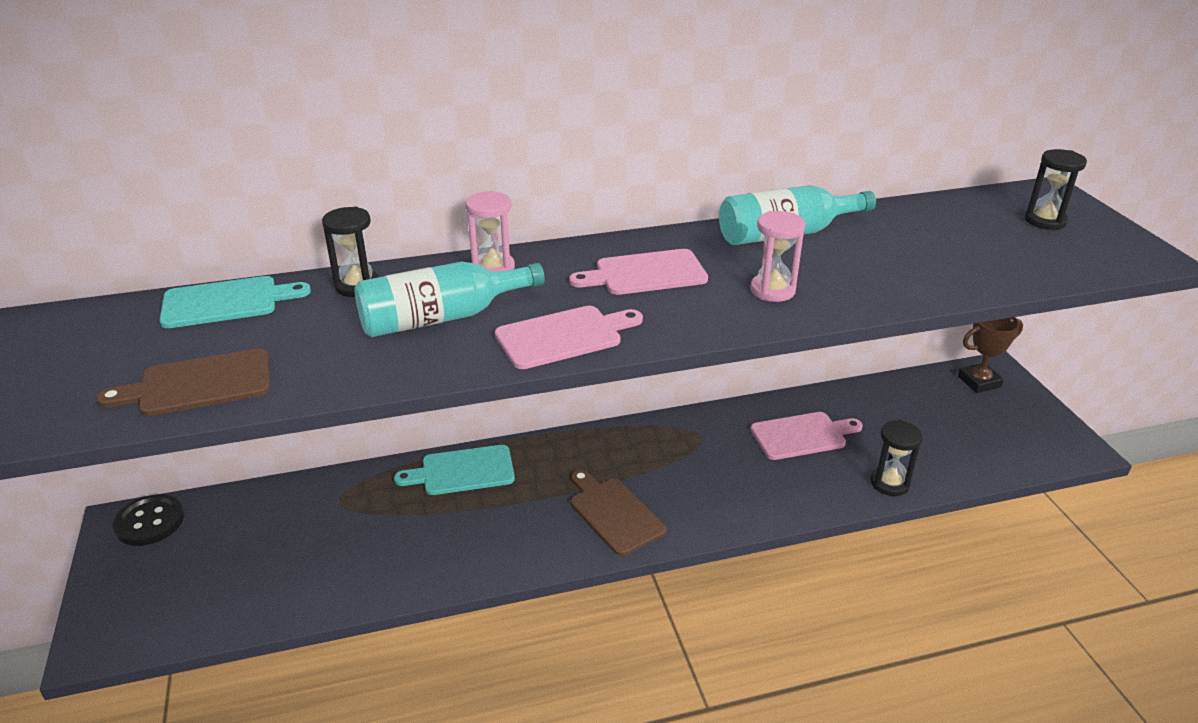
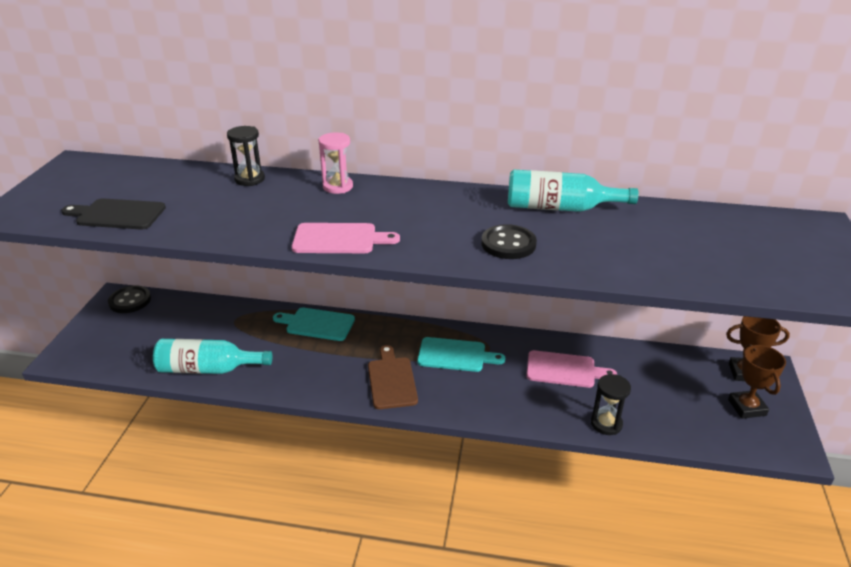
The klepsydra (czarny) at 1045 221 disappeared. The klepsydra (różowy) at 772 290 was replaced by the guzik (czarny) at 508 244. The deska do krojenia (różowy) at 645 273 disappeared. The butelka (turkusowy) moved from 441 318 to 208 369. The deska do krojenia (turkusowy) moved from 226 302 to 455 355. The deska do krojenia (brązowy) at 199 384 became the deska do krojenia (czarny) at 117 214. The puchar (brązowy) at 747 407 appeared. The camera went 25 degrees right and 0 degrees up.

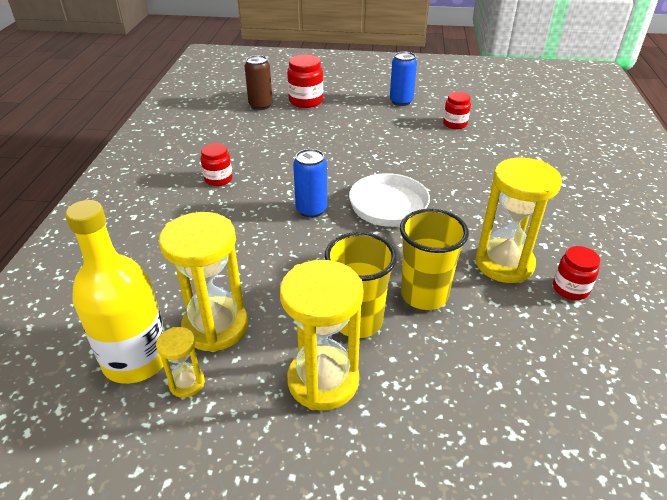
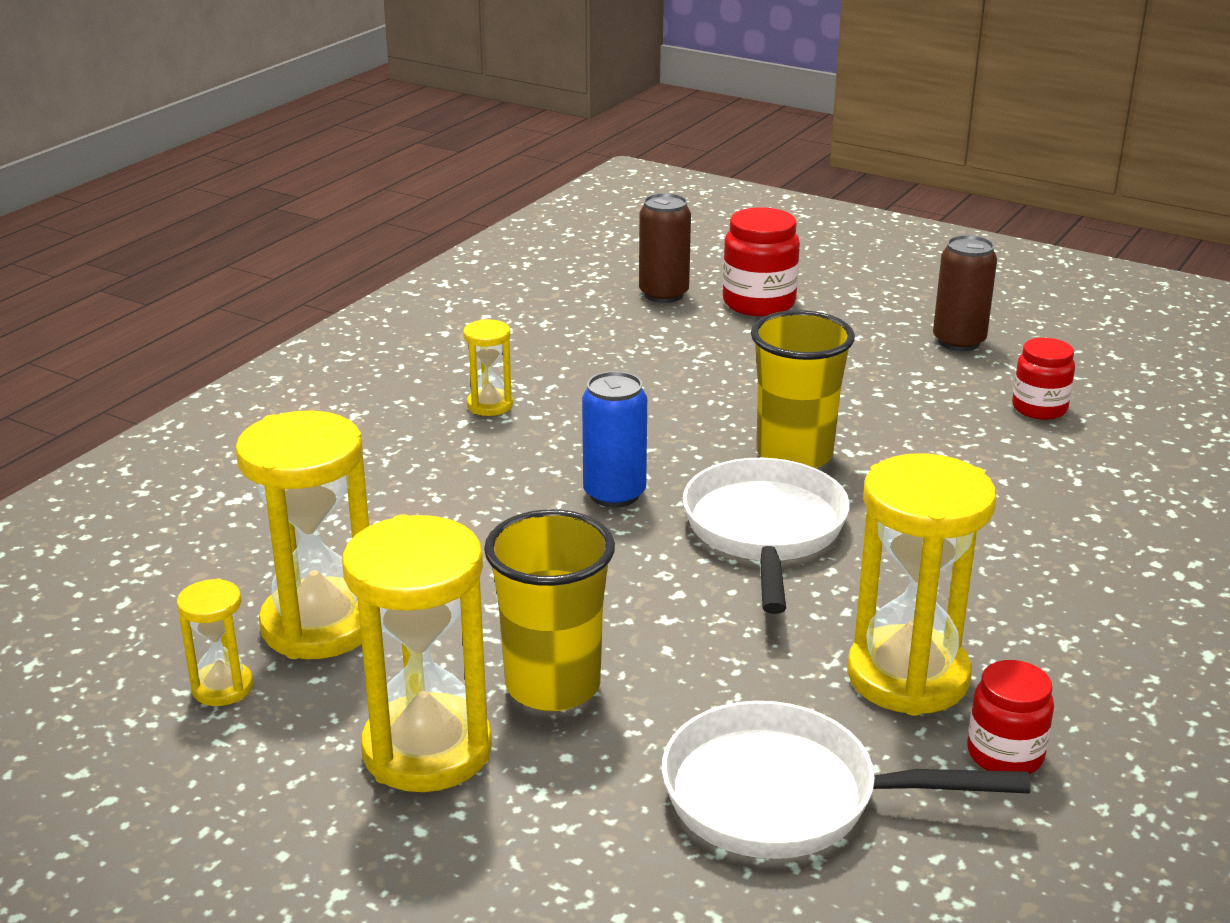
The puszka (niebieski) at 401 101 became the puszka (brązowy) at 959 341. The słoik (czerwony) at 218 179 was replaced by the klepsydra (żółty) at 490 405. The butelka (żółty) at 136 359 disappeared. The szklanka (żółty) moved from 424 295 to 794 455. The patelnia (biały) at 784 797 appeared. The camera went 25 degrees right and 10 degrees down.

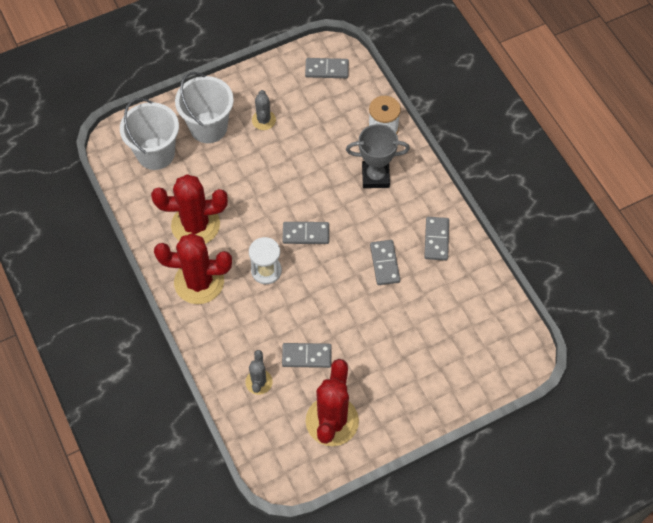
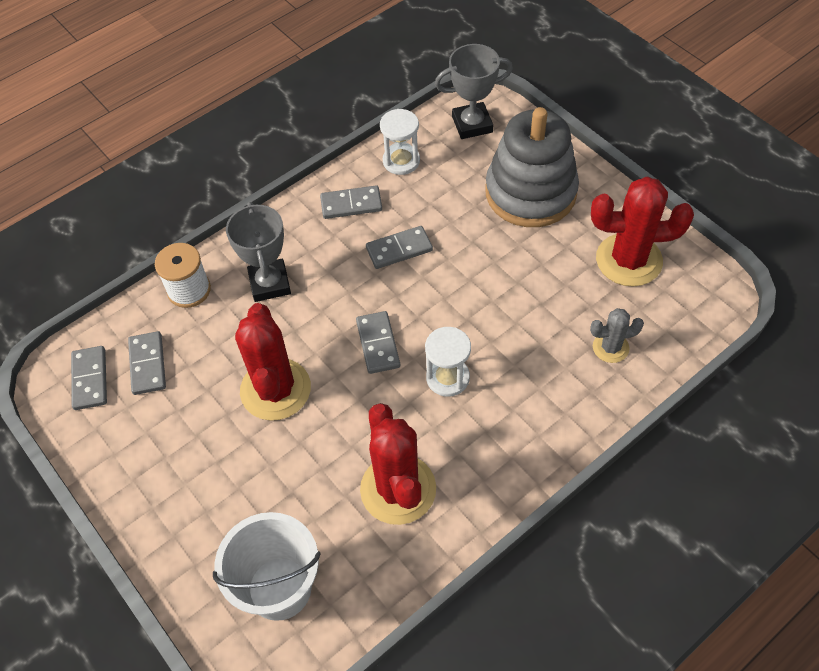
The wiadro (biały) at 208 127 disappeared. The kaktus (szary) at 263 120 disappeared. The kaktus (czerwony) moved from 199 282 to 275 389. The kostka domina (szary) moved from 306 356 to 148 364. The puchar (szary) at 472 124 appeared. The zabawka nakładanka (szary) at 530 192 appeared. The klepsydra (biały) at 401 161 appeared. The camera went 100 degrees left and 5 degrees down.

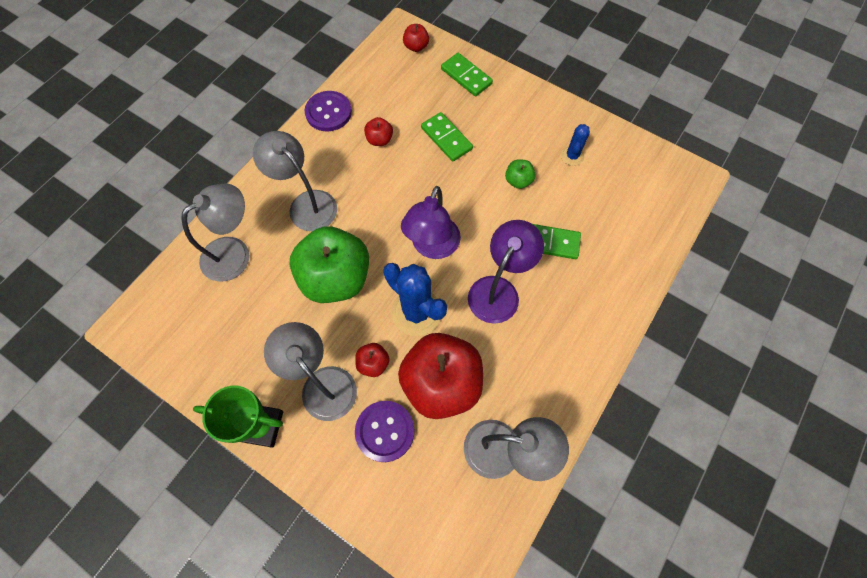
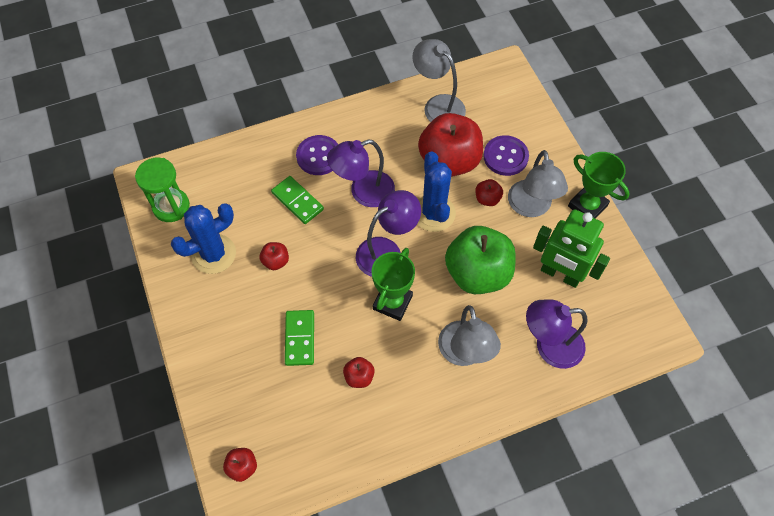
The kostka domina (zielony) at 466 76 disappeared. The guzik (fioletowy) moved from 328 112 to 318 156. The kaktus (niebieski) at 572 156 changed to 1.89 times the size. The jabłko (zielony) at 518 181 became the jabłko (czerwony) at 276 261. The lampka (szary) at 235 252 became the lampka (fioletowy) at 549 346. The klepsydra (zielony) at 171 206 appeared. The robot (zielony) at 560 274 appeared. The puchar (zielony) at 392 302 appeared. The camera went 145 degrees left and 5 degrees down.

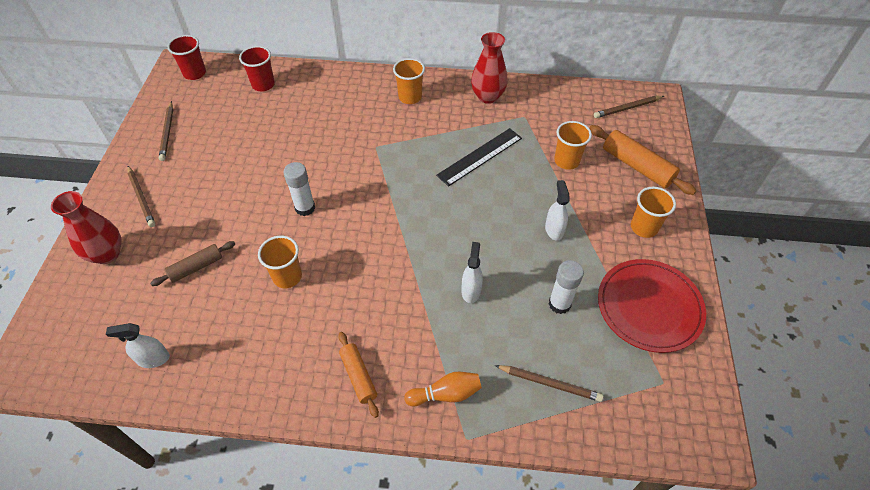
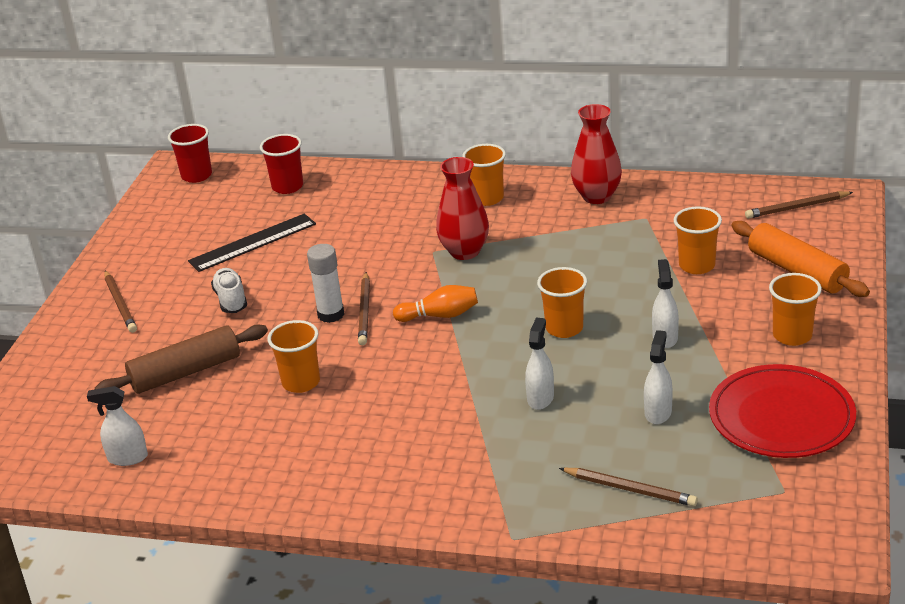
The ołówek (brązowy) moved from 167 133 to 364 311. The linijka (czarny) moved from 480 156 to 253 243. The wazon (czerwony) moved from 107 254 to 464 251. The wałek do ciasta (brązowy) at 196 267 changed to 1.59 times the size. The klej w sztyfcie (biały) at 559 304 was replaced by the spryskiwacz (biały) at 658 412. The wałek do ciasta (pomarańczowy) at 358 376 disappeared. The kręgiel (pomarańczowy) moved from 446 394 to 440 315. The szklanka (pomarańczowy) at 564 328 appeared. The but (biały) at 231 300 appeared. The camera went 10 degrees right and 20 degrees down.

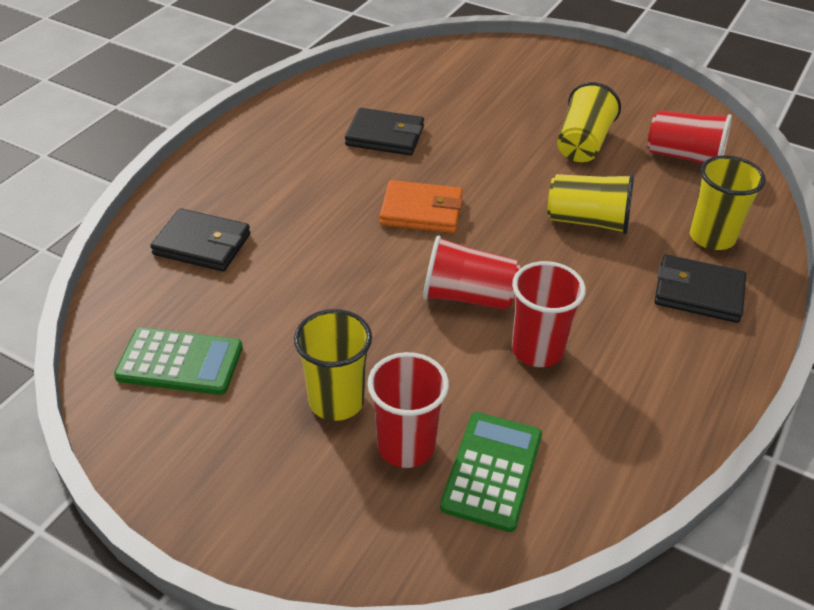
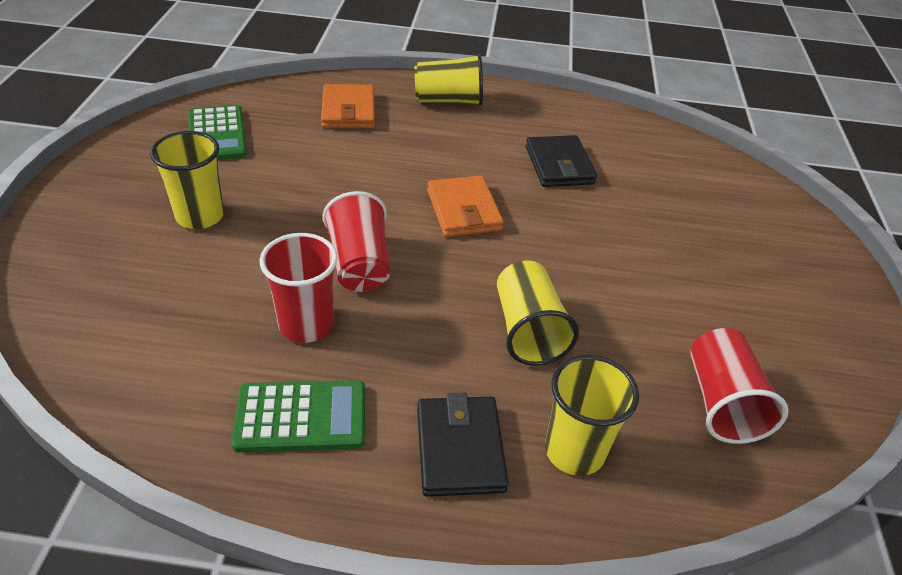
The szklanka (żółty) moved from 583 143 to 449 100. The portfel (czarny) at 202 244 became the portfel (pomarańczowy) at 348 111. The szklanka (czerwony) at 406 446 disappeared. The kalkulator (zielony) moved from 492 471 to 301 417. The camera went 65 degrees right and 0 degrees up.

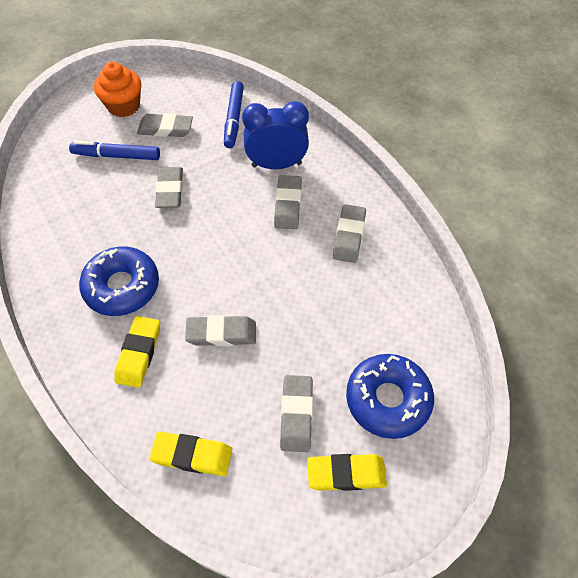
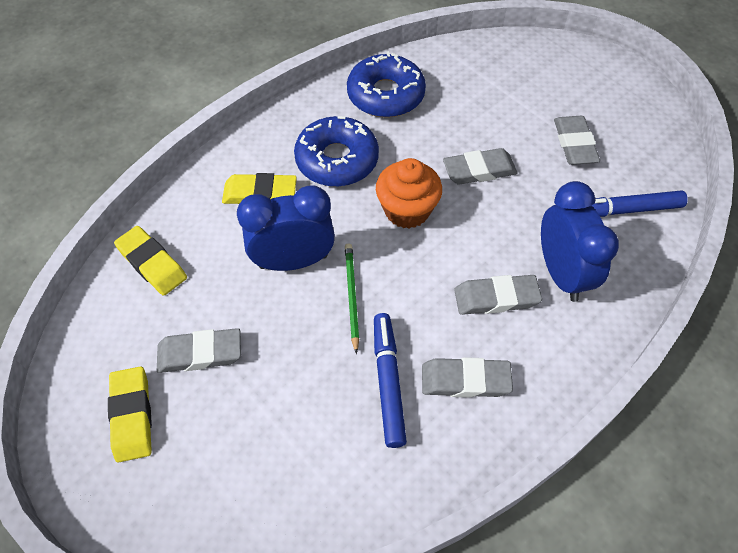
The muffinka (pomarańczowy) moved from 124 106 to 407 210. The flamaster (niebieski) moved from 116 156 to 388 382. The gumka do mazania (szary) at 221 333 was replaced by the budzik (niebieski) at 293 261. The donut (niebieski) moved from 387 399 to 385 95. The gumka do mazania (żółty) at 192 455 turned 45 degrees counterclockwise. The ołówek (zielony) at 351 296 appeared. The camera went 80 degrees right and 0 degrees up.

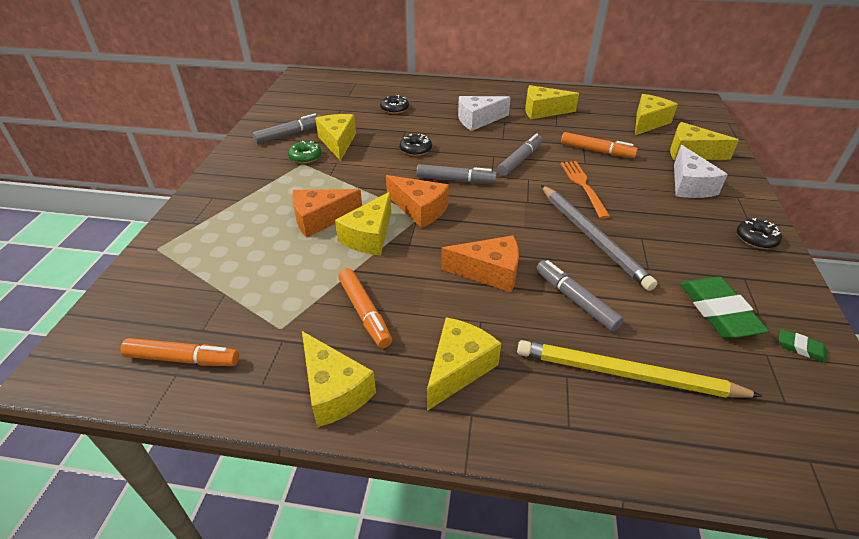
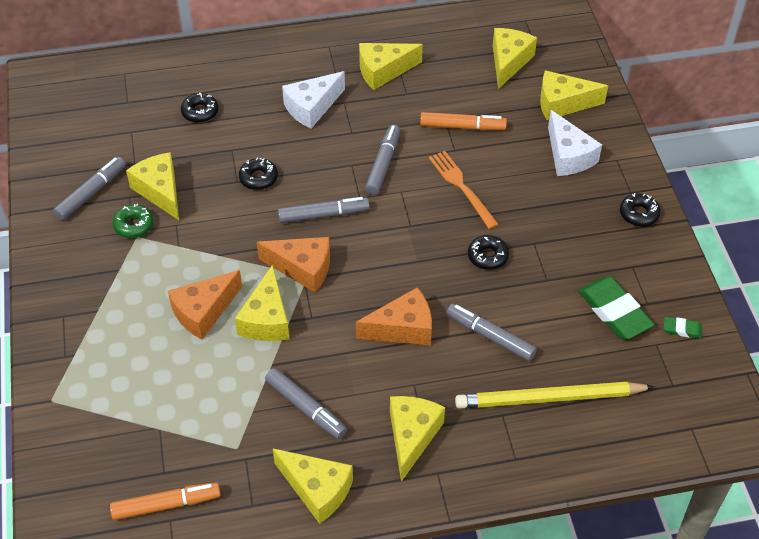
The ołówek (szary) at 592 237 was replaced by the donut (czarny) at 487 256. The flamaster (pomarańczowy) at 365 312 became the flamaster (szary) at 306 408. The camera went 20 degrees left and 10 degrees up.

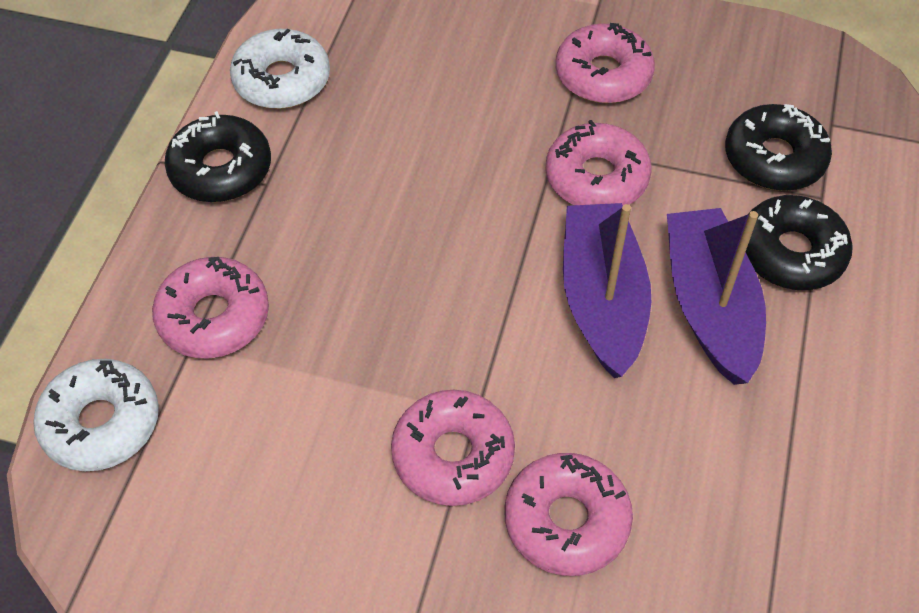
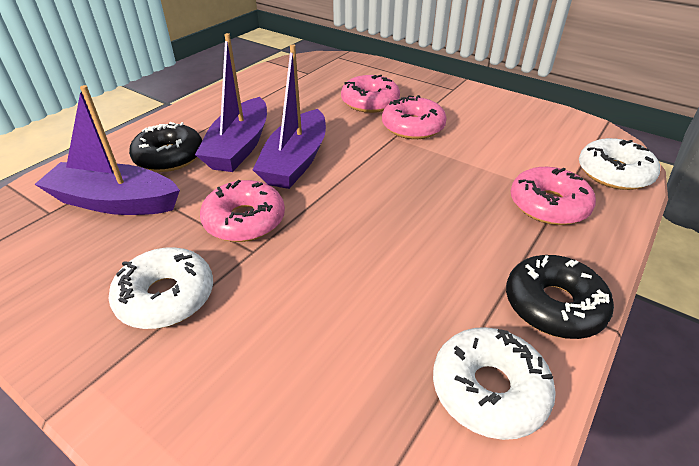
The donut (różowy) at 603 75 became the donut (biały) at 166 297. The donut (czarny) at 774 158 was replaced by the łódka (fioletowy) at 115 202. The camera went 160 degrees left and 15 degrees down.

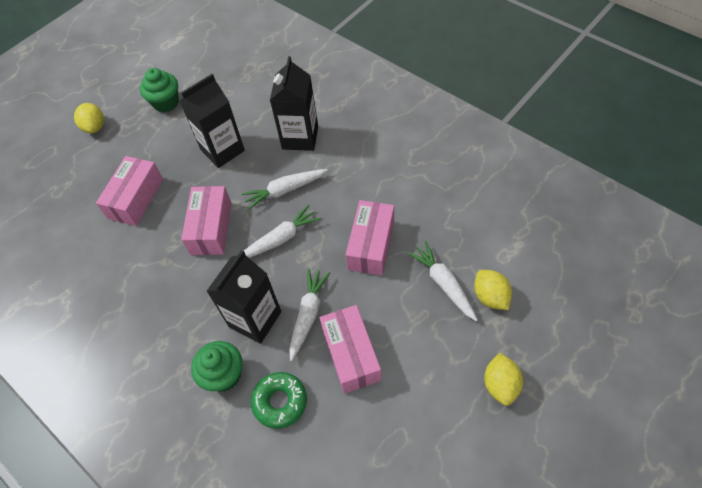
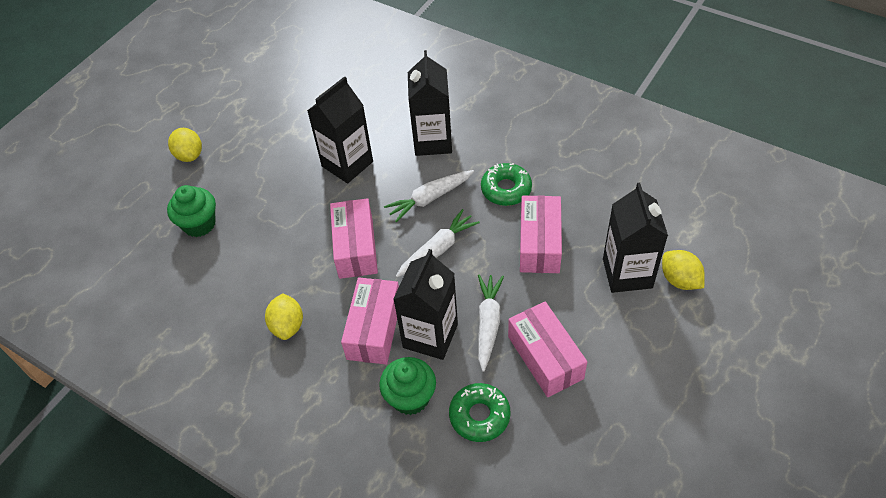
The muffinka (zielony) moved from 166 103 to 199 224. The pudełko (różowy) moved from 136 198 to 374 329. The marchewka (biały) at 443 284 was replaced by the karton mleka (czarny) at 627 273. The cytryna (żółty) moved from 500 384 to 287 326. The donut (zielony) at 506 189 appeared. The camera went 10 degrees left and 5 degrees down.

